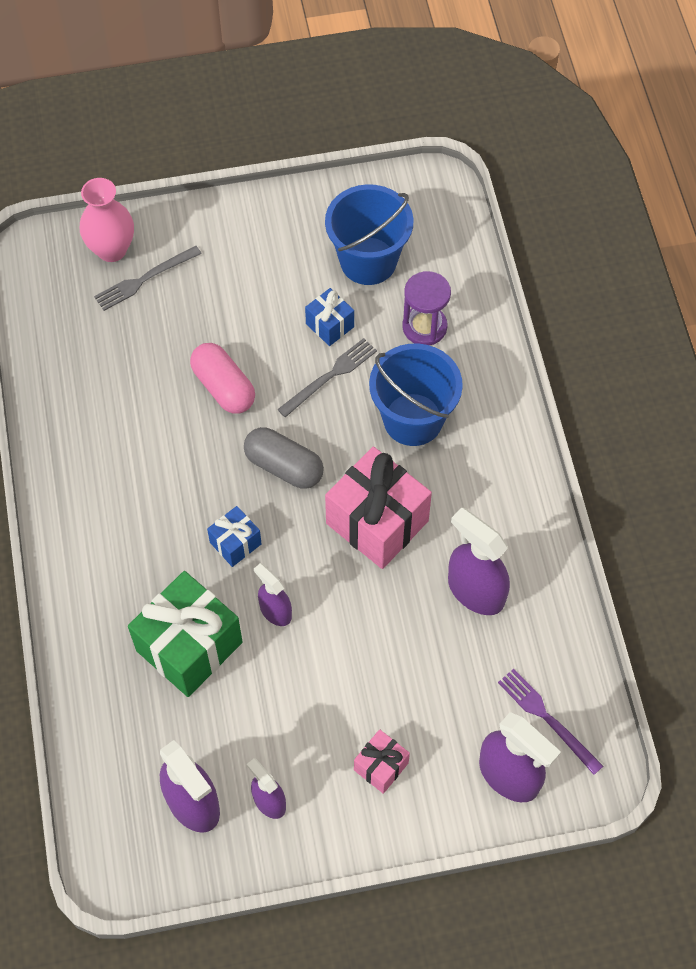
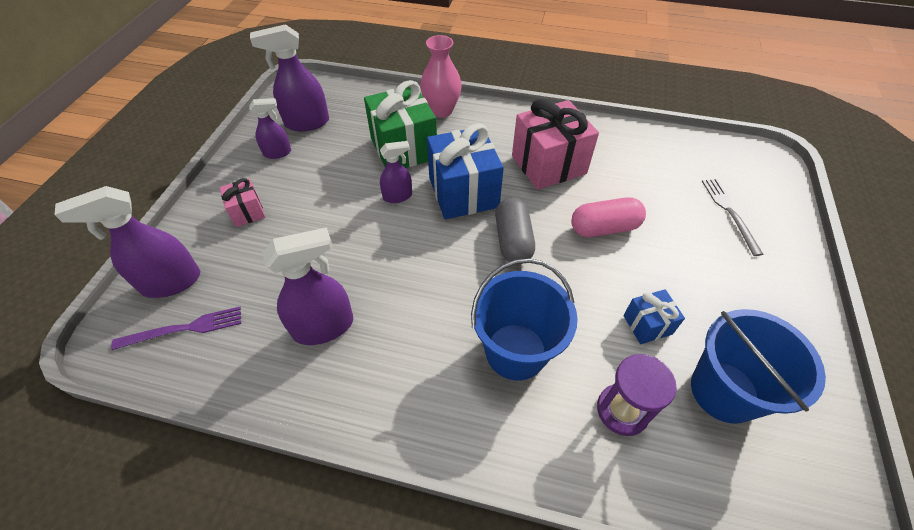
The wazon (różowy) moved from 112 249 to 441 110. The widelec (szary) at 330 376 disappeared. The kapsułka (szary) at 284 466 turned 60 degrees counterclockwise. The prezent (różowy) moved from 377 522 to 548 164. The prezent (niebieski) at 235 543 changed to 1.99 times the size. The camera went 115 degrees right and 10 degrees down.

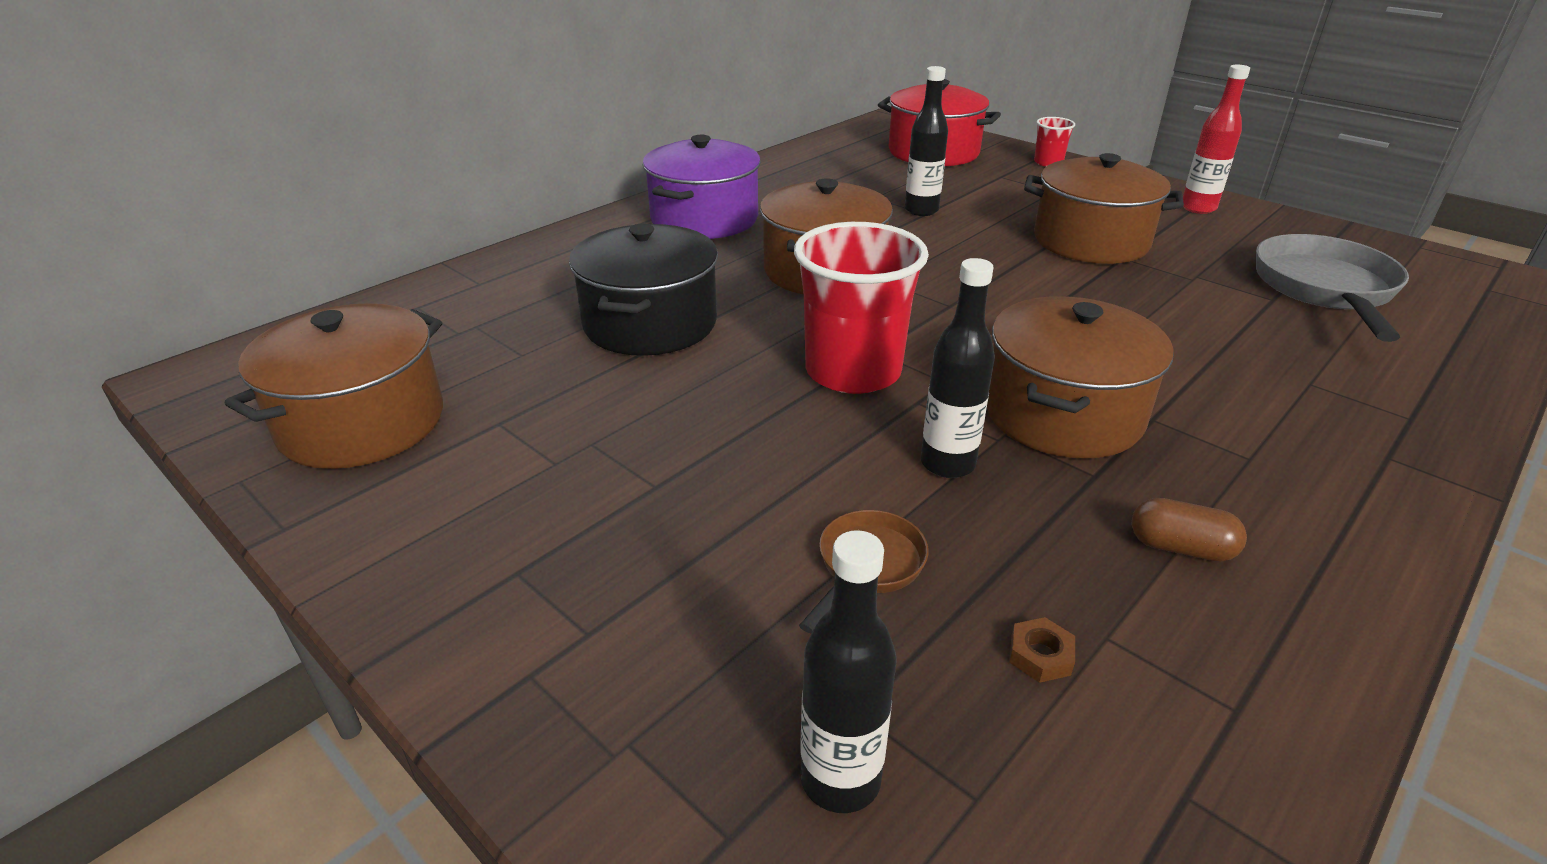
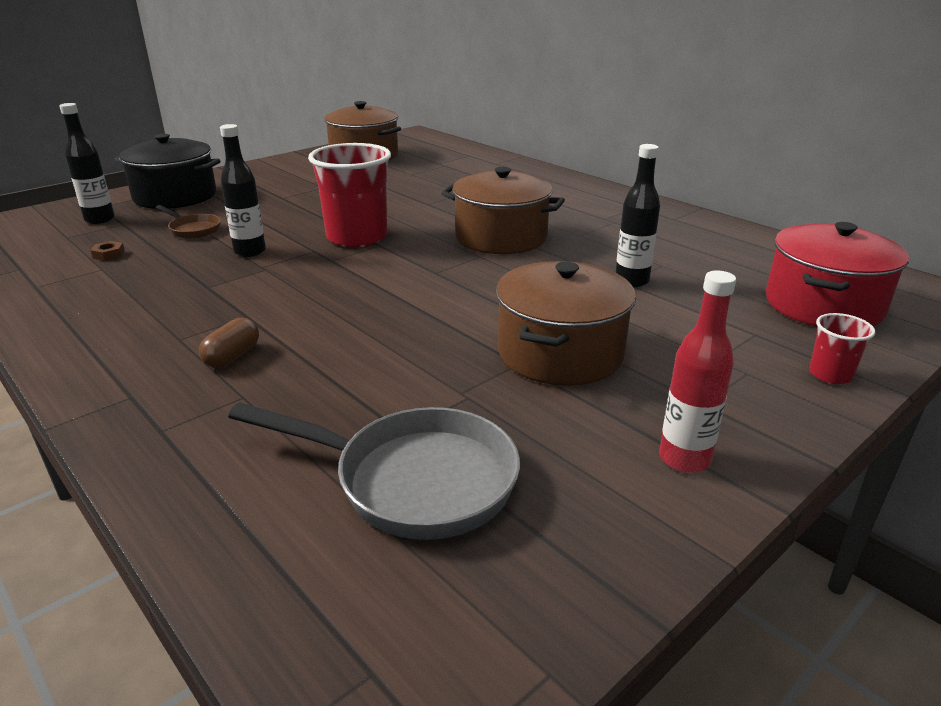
The garnek (fioletowy) at 704 219 disappeared. The garnek (czarny) moved from 650 323 to 175 196. The garnek (brązowy) at 1063 414 disappeared. The kapsułka (brązowy) moved from 1180 548 to 232 356. The camera went 95 degrees right and 5 degrees down.

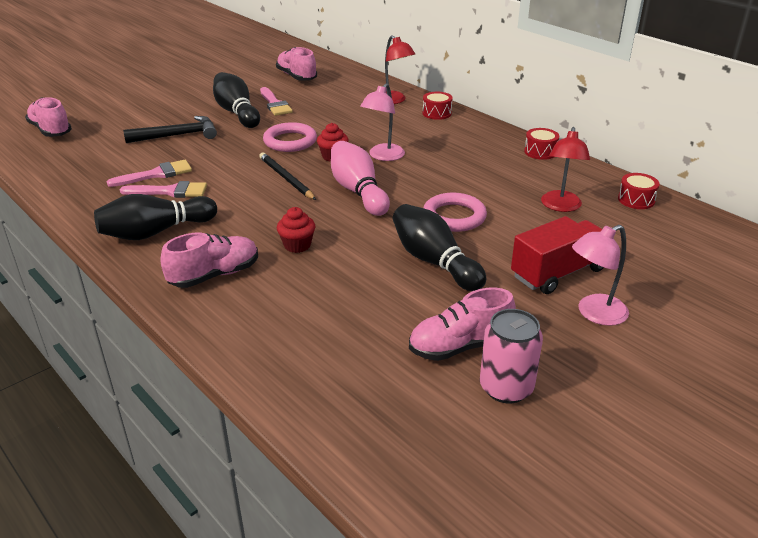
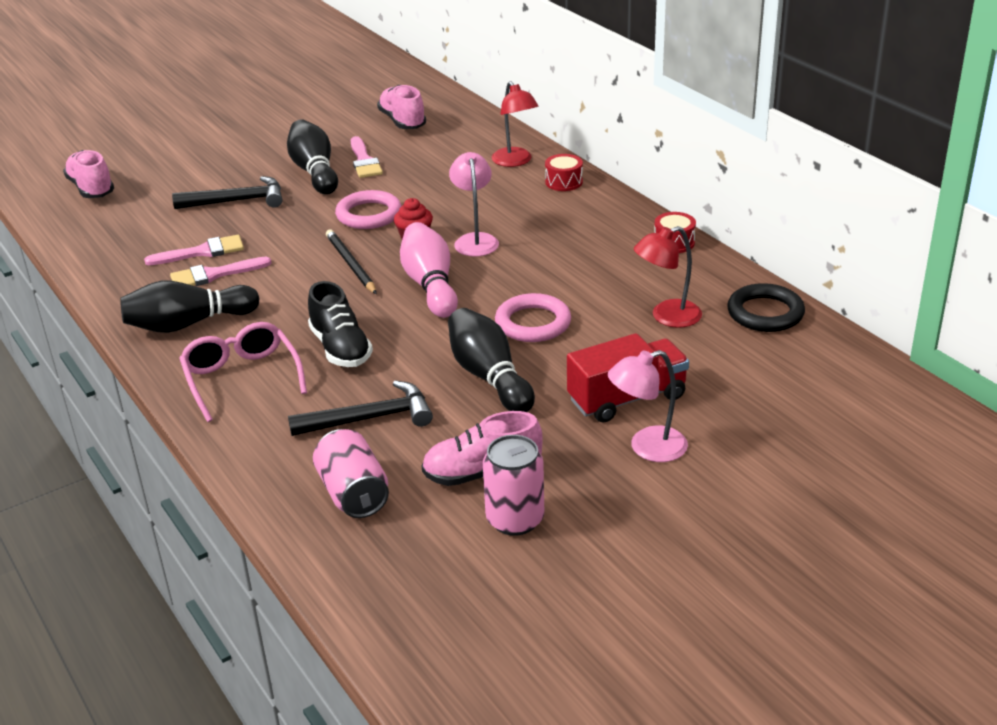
The lampka (różowy) at 383 156 turned 135 degrees clockwise. The lampka (czerwony) at 560 206 turned 45 degrees clockwise. The bęben (czerwony) at 636 200 was replaced by the pierścień (czarny) at 765 313. The pędzel (różowy) at 170 191 turned 150 degrees clockwise. The muffinka (czerwony) at 297 245 was replaced by the but (czarny) at 340 348. The but (różowy) at 214 275 was replaced by the okulary (różowy) at 241 378. The młotek (czarny) at 370 419 appeared. The puszka (różowy) at 353 493 appeared. The camera went 10 degrees right and 0 degrees up.

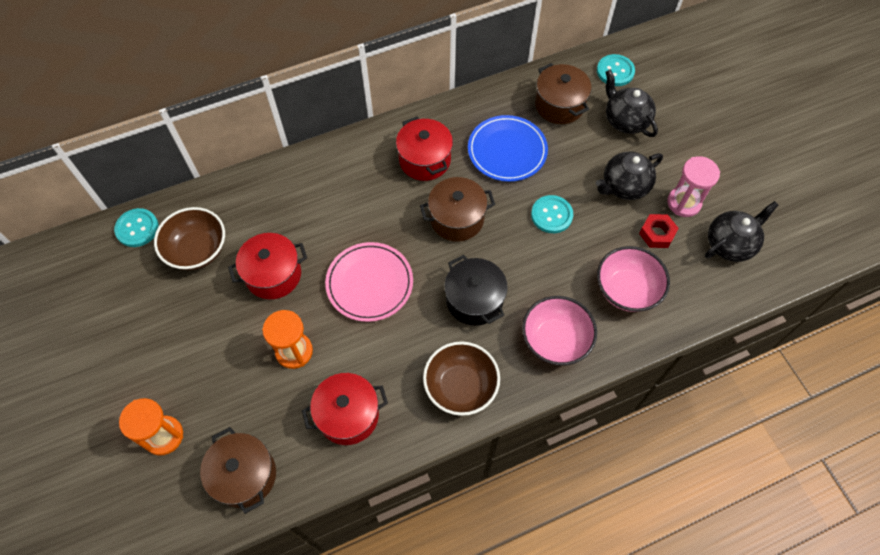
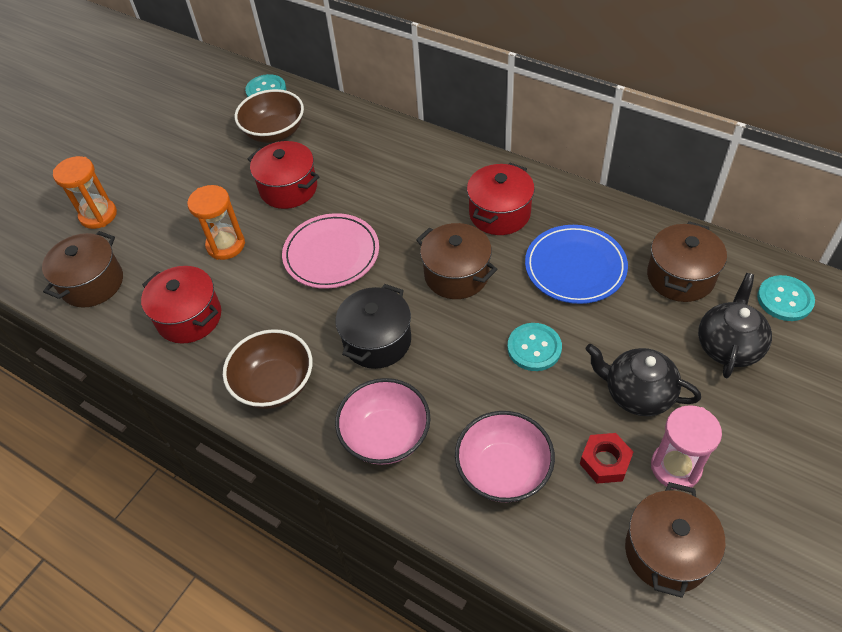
The imbryk (czarny) at 730 244 was replaced by the garnek (brązowy) at 667 552. The camera went 60 degrees right and 10 degrees down.

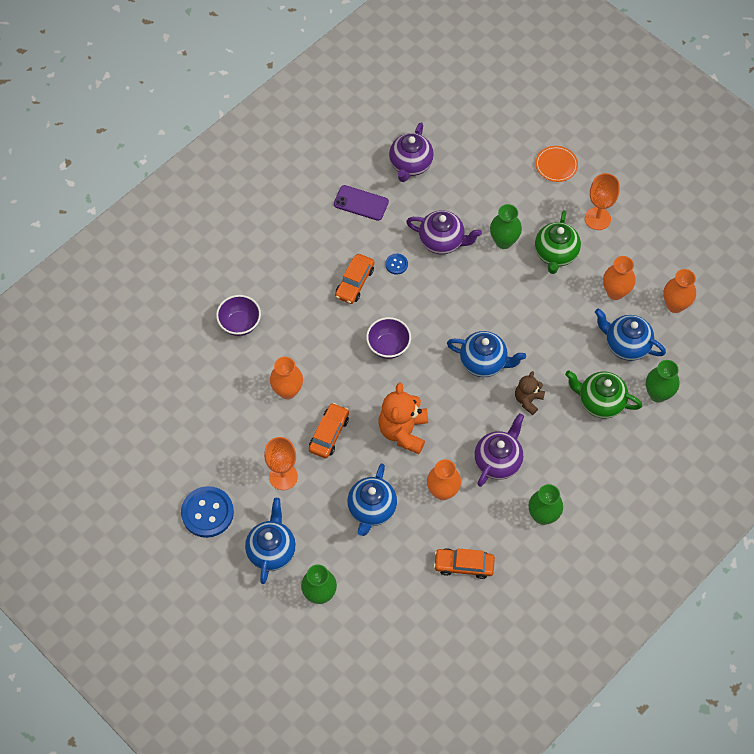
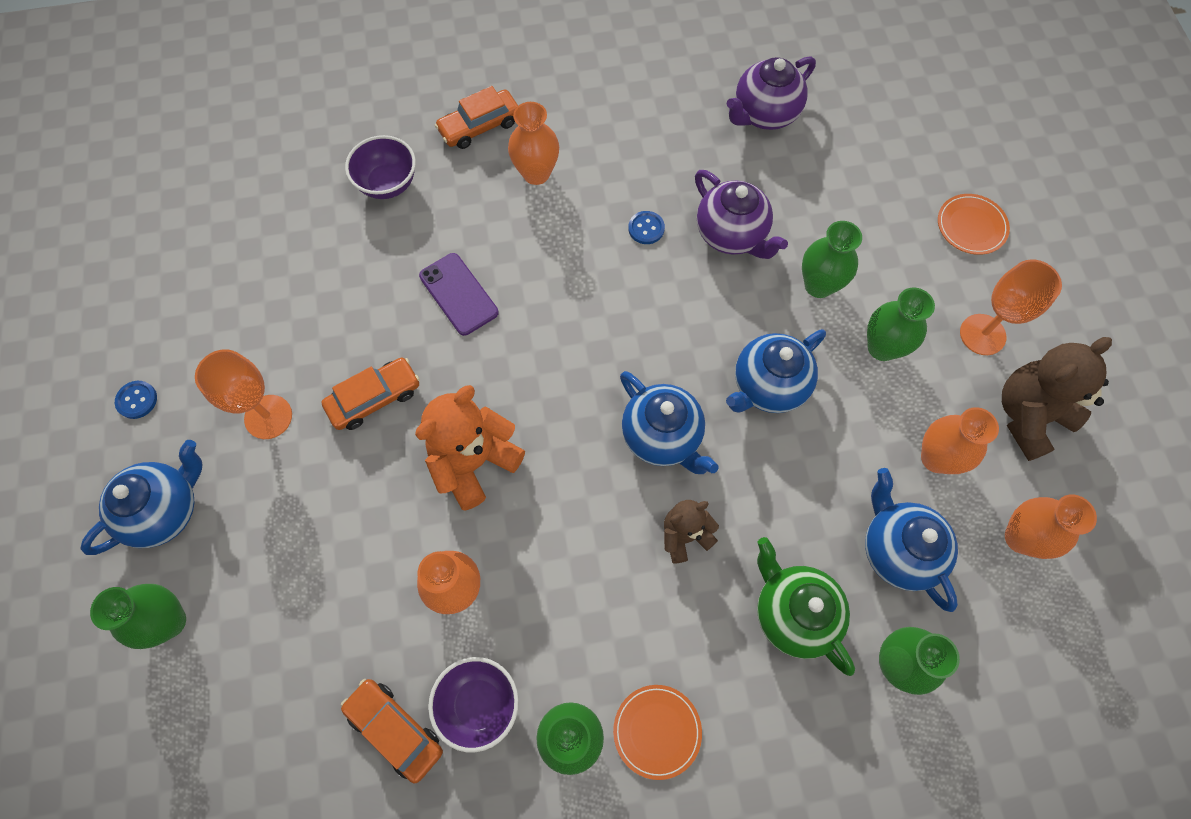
The telefon (fioletowy) moved from 361 203 to 458 294. The imbryk (zielony) at 555 254 was replaced by the wazon (zielony) at 882 347. The samochód (pomarańczowy) moved from 354 282 to 479 126. The miska (fioletowy) moved from 388 346 to 479 704. The wazon (pomarańczowy) moved from 287 391 to 536 173. The imbryk (fioletowy) at 498 461 disappeared. The imbryk (niebieski) moved from 371 509 to 768 386. The guzik (niebieski) at 207 512 changed to 0.47 times the size. The miś (brązowy) at 1028 416 appeared. The talerz (pomarańczowy) at 657 731 appeared. The camera went 35 degrees right and 5 degrees up.

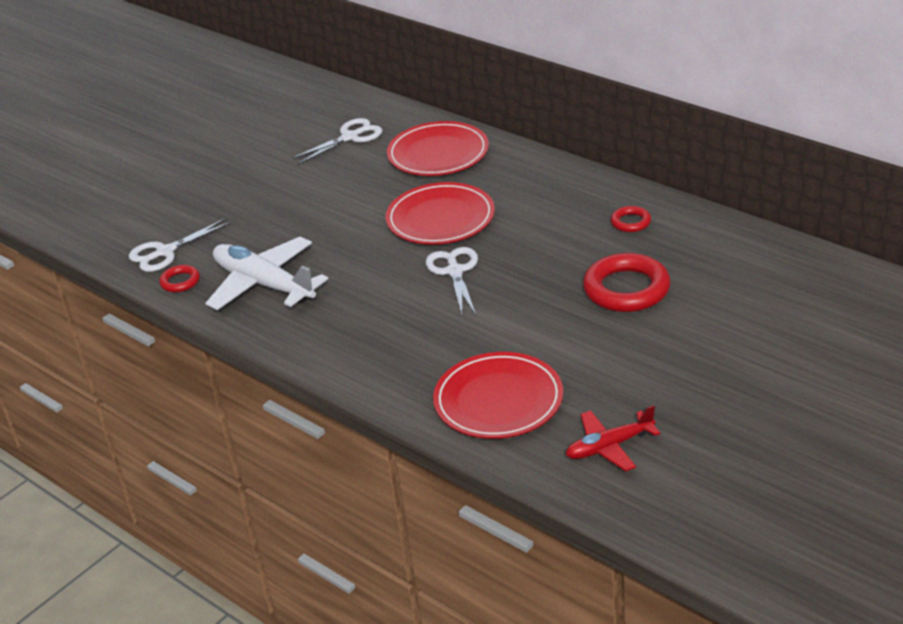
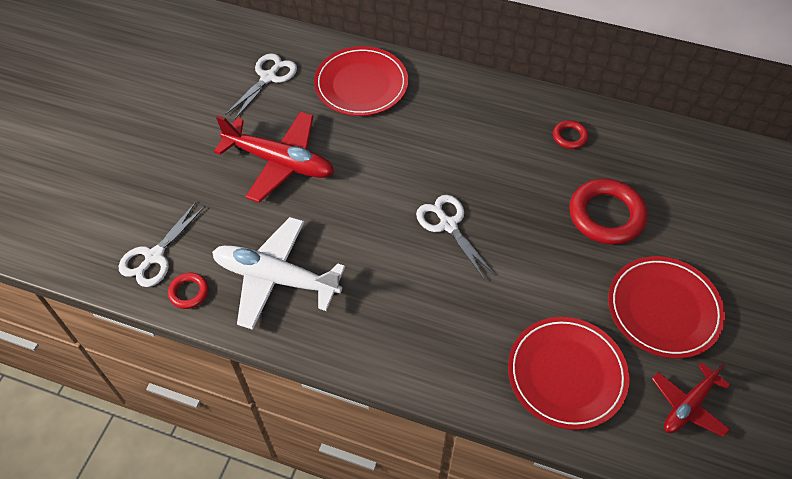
The talerz (czerwony) moved from 440 219 to 663 309. The samolot (czerwony) at 280 162 appeared. The camera went 25 degrees left and 20 degrees up.

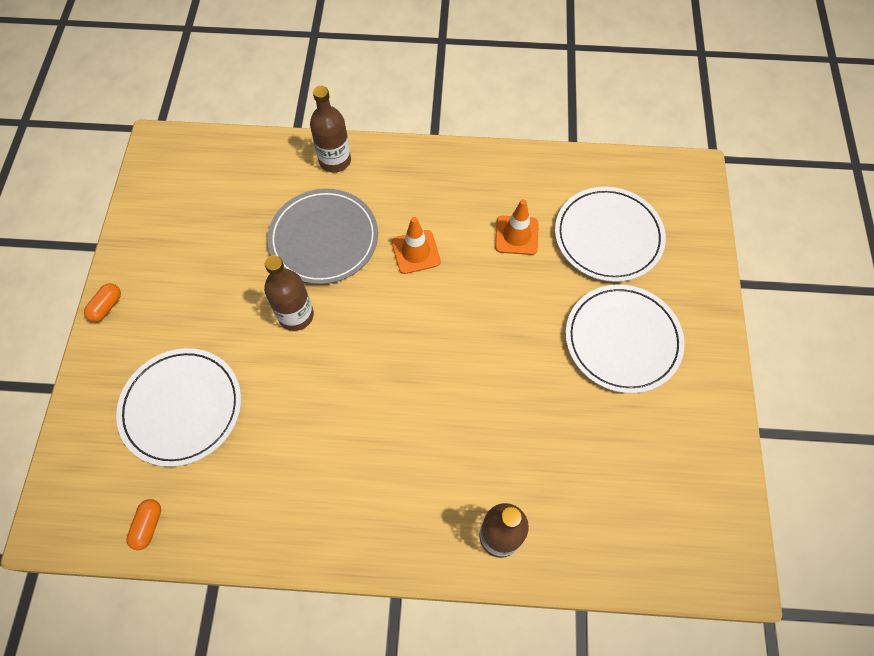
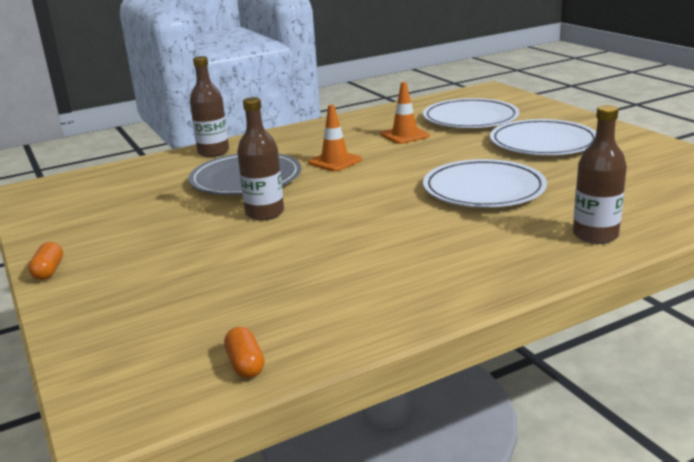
The talerz (biały) moved from 182 408 to 483 189. The camera went 30 degrees left and 40 degrees down.

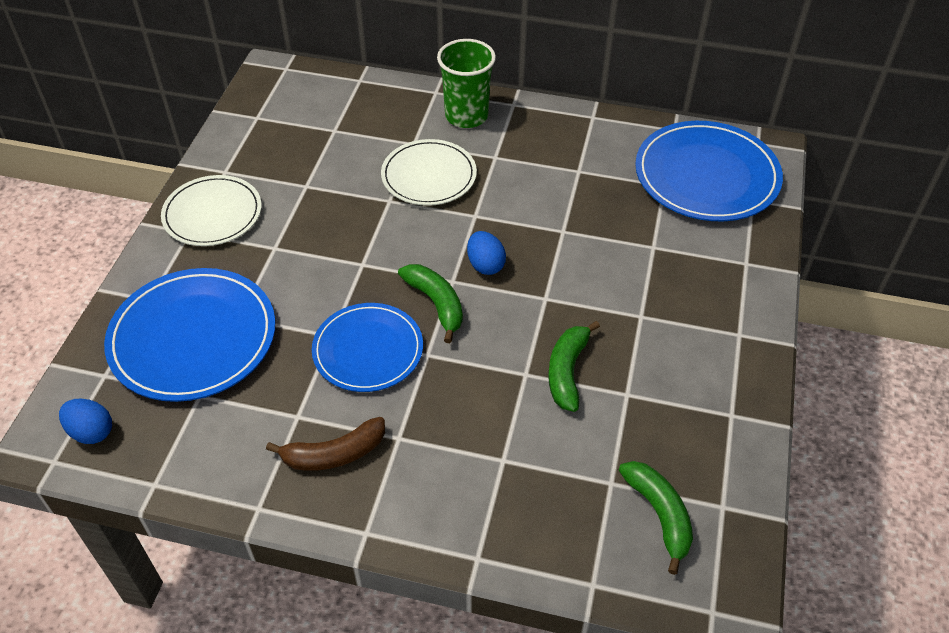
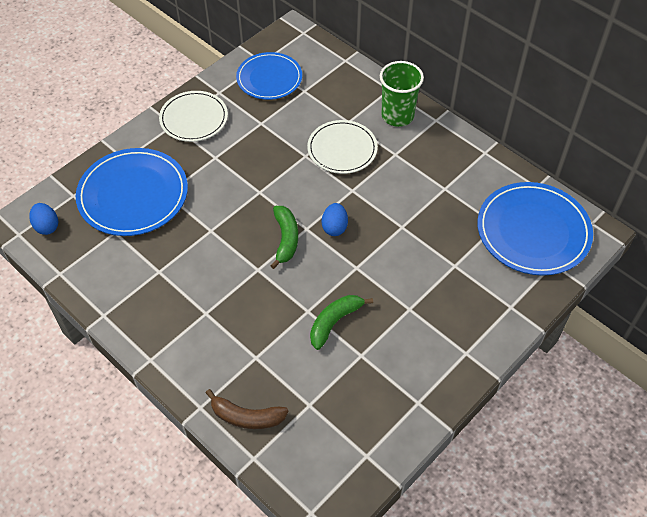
The talerz (niebieski) moved from 368 350 to 269 78. The banan (brązowy) moved from 334 454 to 246 417. The banan (zielony) at 659 515 disappeared. The camera went 30 degrees right and 5 degrees up.

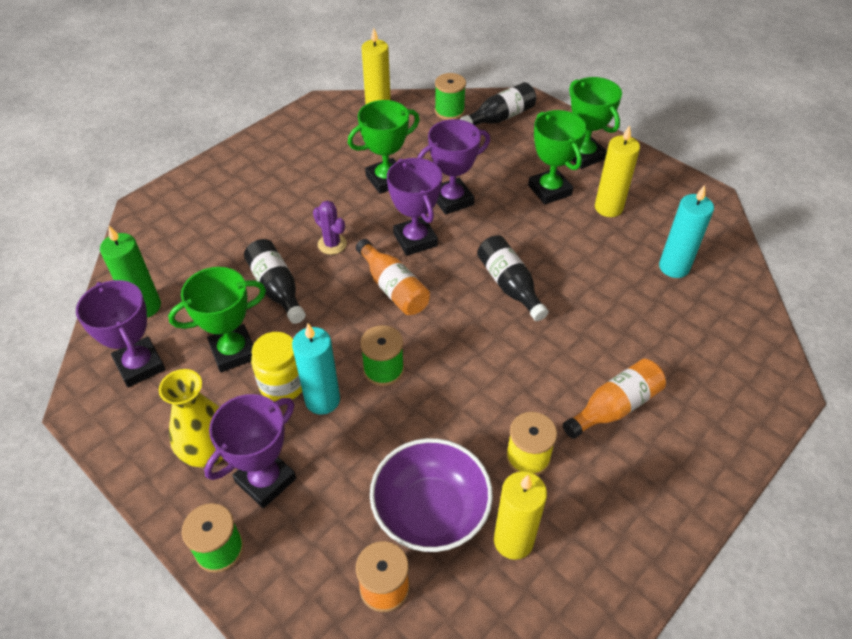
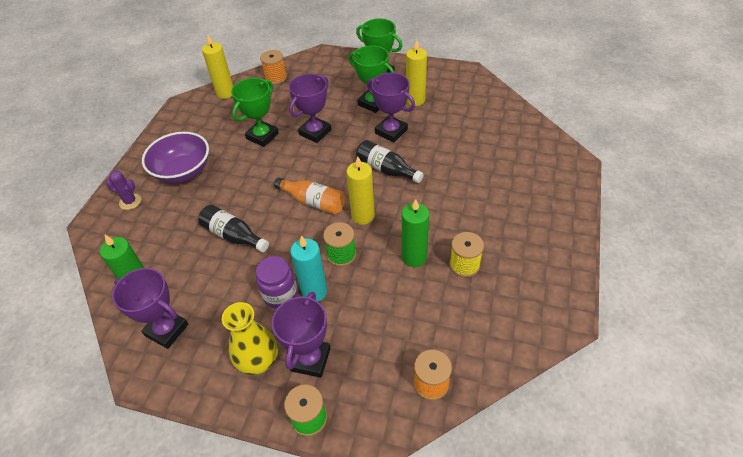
The szpulka (zielony) at 449 111 became the szpulka (pomarańczowy) at 276 77. The butelka (czarny) at 500 117 disappeared. The puchar (fioletowy) moved from 415 240 to 391 131. The świeca (turkusowy) at 674 267 disappeared. The kaktus (fioletowy) moved from 332 244 to 130 202. The puchar (zielony) at 233 352 disappeared. The słoik (żółty) at 283 384 became the słoik (fioletowy) at 280 294. The butelka (pomarańczowy) at 614 407 disappeared. The miska (fioletowy) moved from 430 512 to 183 171. The świeca (żółty) moved from 513 541 to 363 216. The świeca (zielony) at 414 257 appeared. The camera went 25 degrees left and 0 degrees up.

